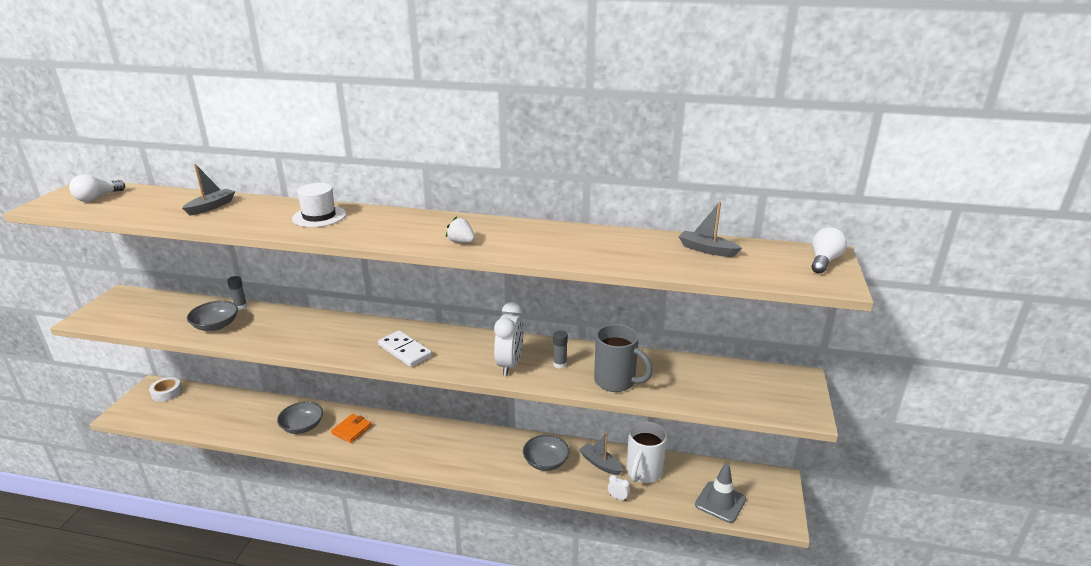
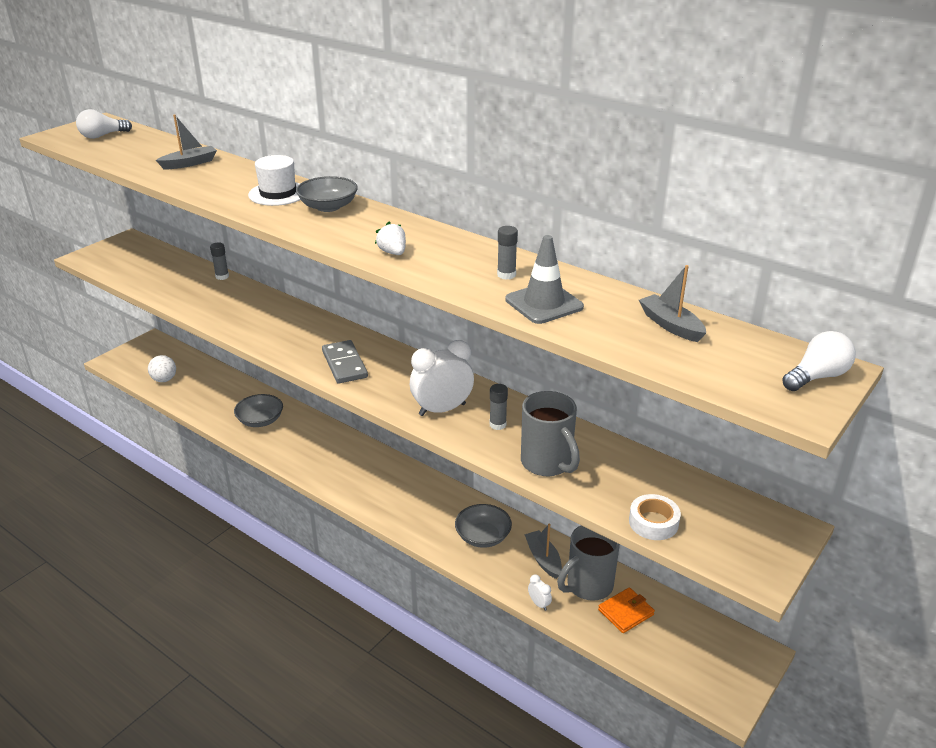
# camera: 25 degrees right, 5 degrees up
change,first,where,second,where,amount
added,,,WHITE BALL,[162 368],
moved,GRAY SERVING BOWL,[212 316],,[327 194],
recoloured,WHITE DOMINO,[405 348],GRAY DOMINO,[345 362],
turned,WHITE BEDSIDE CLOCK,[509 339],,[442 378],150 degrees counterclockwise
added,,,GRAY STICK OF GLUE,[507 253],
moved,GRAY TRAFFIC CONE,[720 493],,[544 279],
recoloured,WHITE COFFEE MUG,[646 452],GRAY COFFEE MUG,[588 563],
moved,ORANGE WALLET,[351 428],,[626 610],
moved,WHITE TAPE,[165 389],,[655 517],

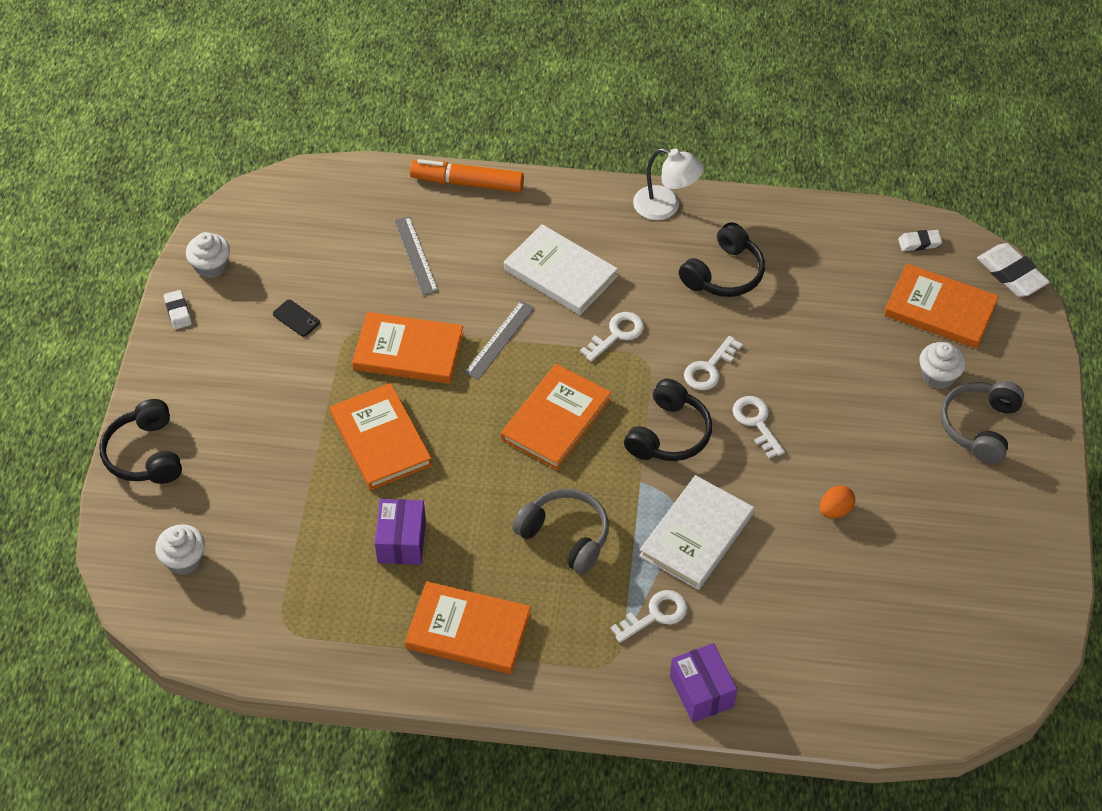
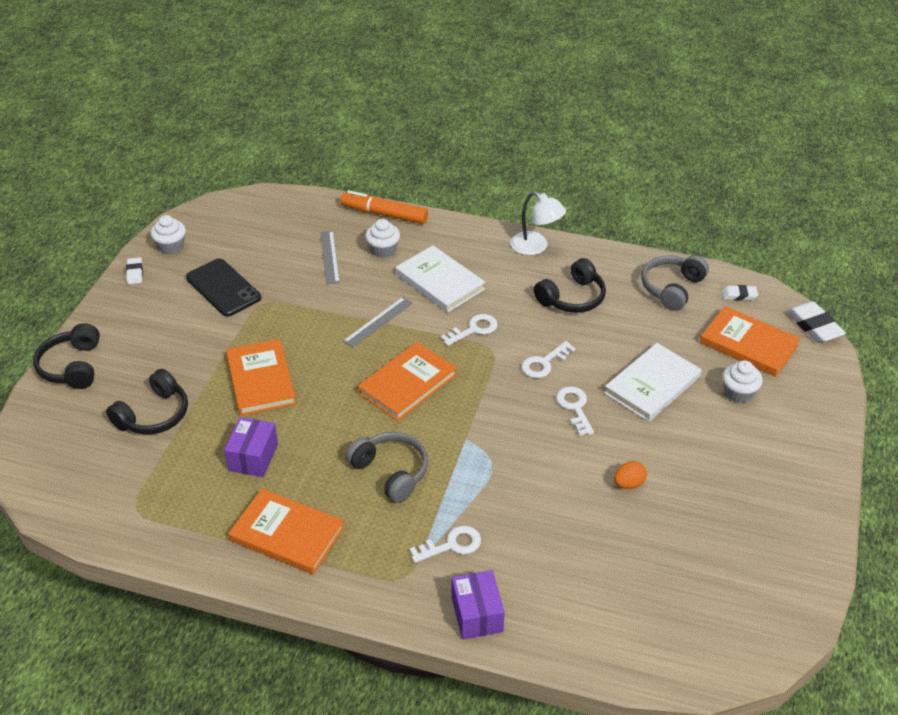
# camera: 10 degrees right, 10 degrees down
change,first,where,second,where,amount
moved,BLACK HEADPHONES,[668 420],,[147 401],
resized,BLACK PHONE,[296 318],,[223 287],x2.18
moved,WHITE CUPCAKE,[180 549],,[382 238],
moved,WHITE HARDBACK,[696 532],,[653 382],
moved,GRAY HEADPHONES,[982 422],,[675 283],
removed,ORANGE HARDBACK,[408 348],,,

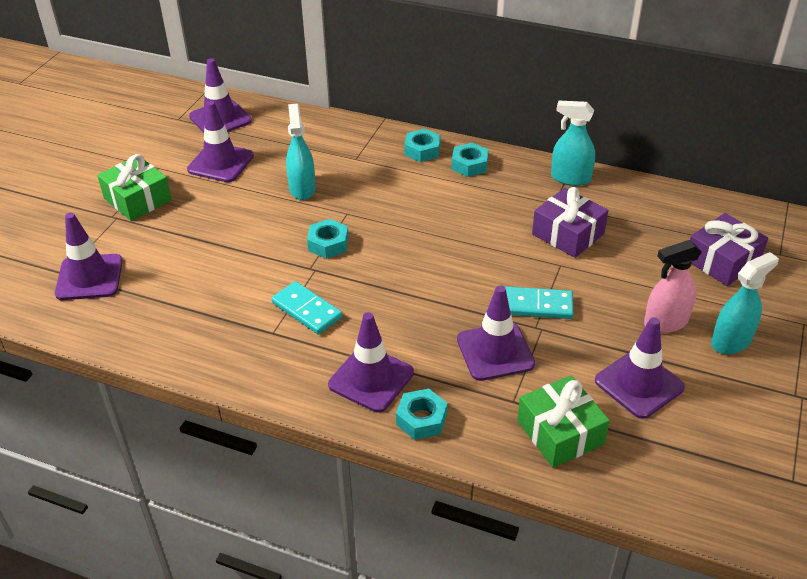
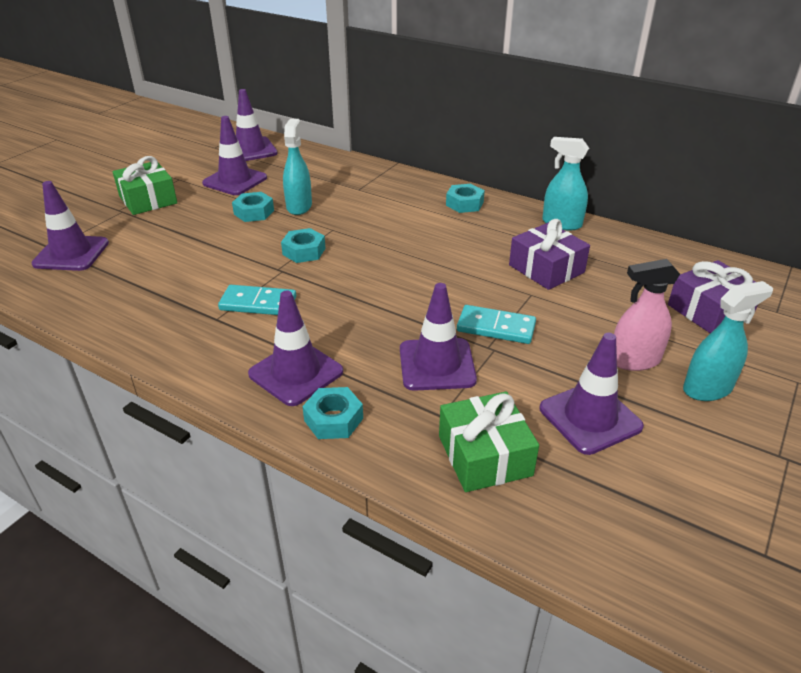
# camera: 10 degrees right, 5 degrees down
change,first,where,second,where,amount
turned,TURQUOISE DOMINO,[306 308],,[257 300],45 degrees counterclockwise
moved,TURQUOISE NUT,[422 145],,[253 207],

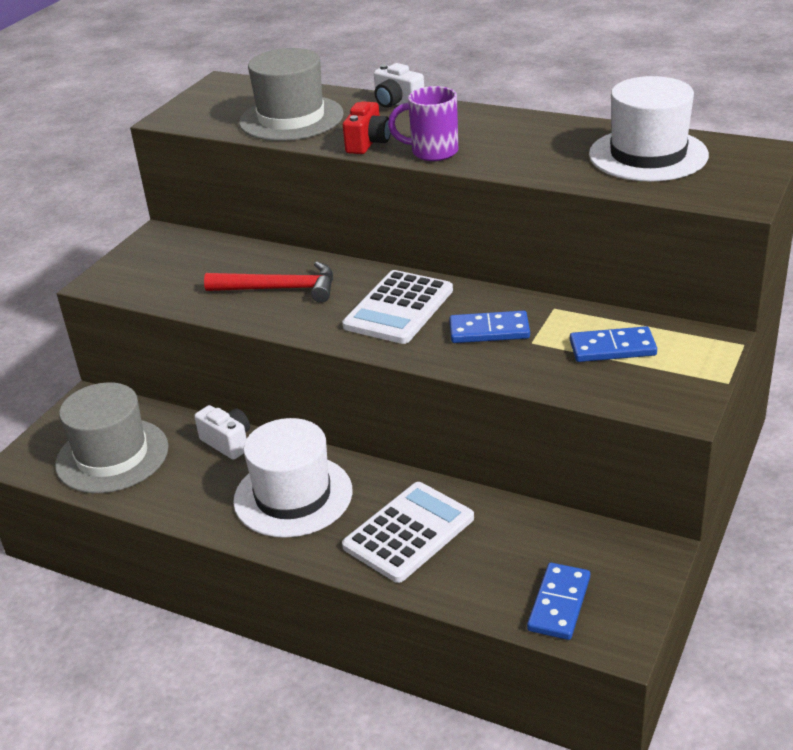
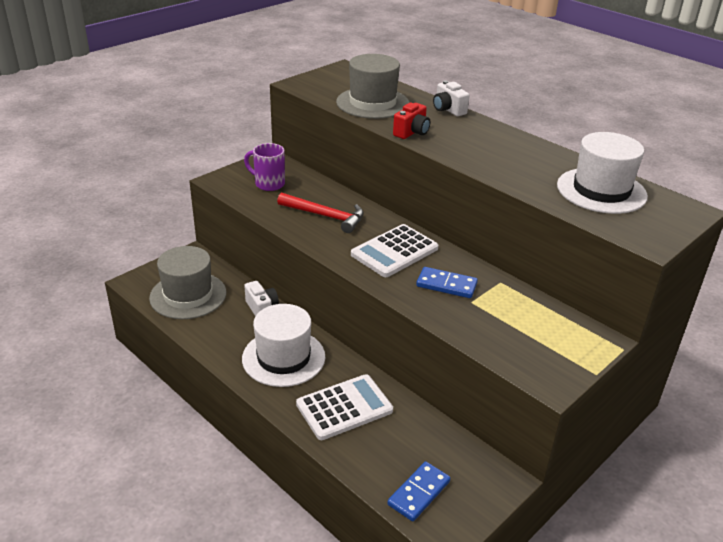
# camera: 15 degrees right, 0 degrees up
change,first,where,second,where,amount
moved,PURPLE COFFEE MUG,[423 123],,[264 167],
removed,COBALT DOMINO,[613 344],,,

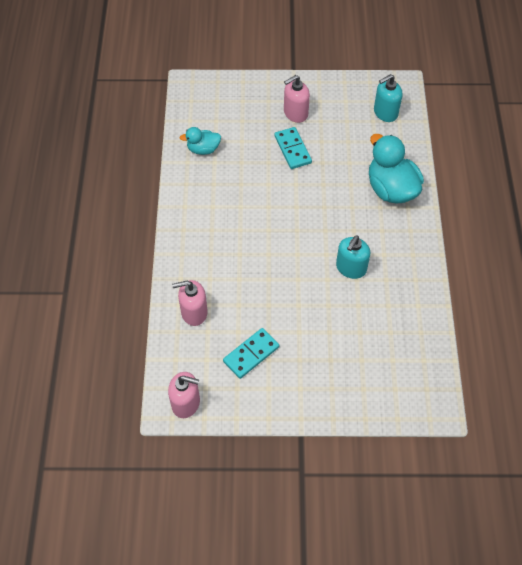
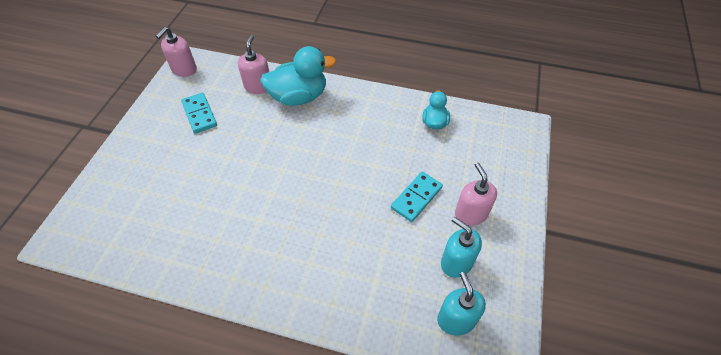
# camera: 105 degrees right, 5 degrees down
change,first,where,second,where,amount
moved,TURQUOISE RUBBER DUCK,[396 169],,[298 76],
turned,TURQUOISE DOMINO,[293 148],,[417 197],45 degrees counterclockwise
moved,TURQUOISE PUMP BOTTLE,[353 257],,[461 247],

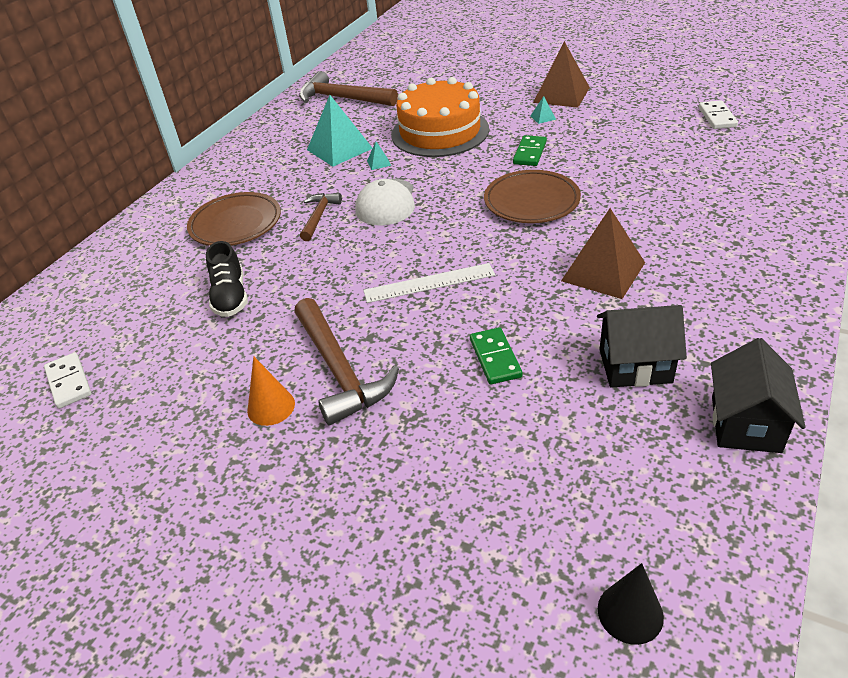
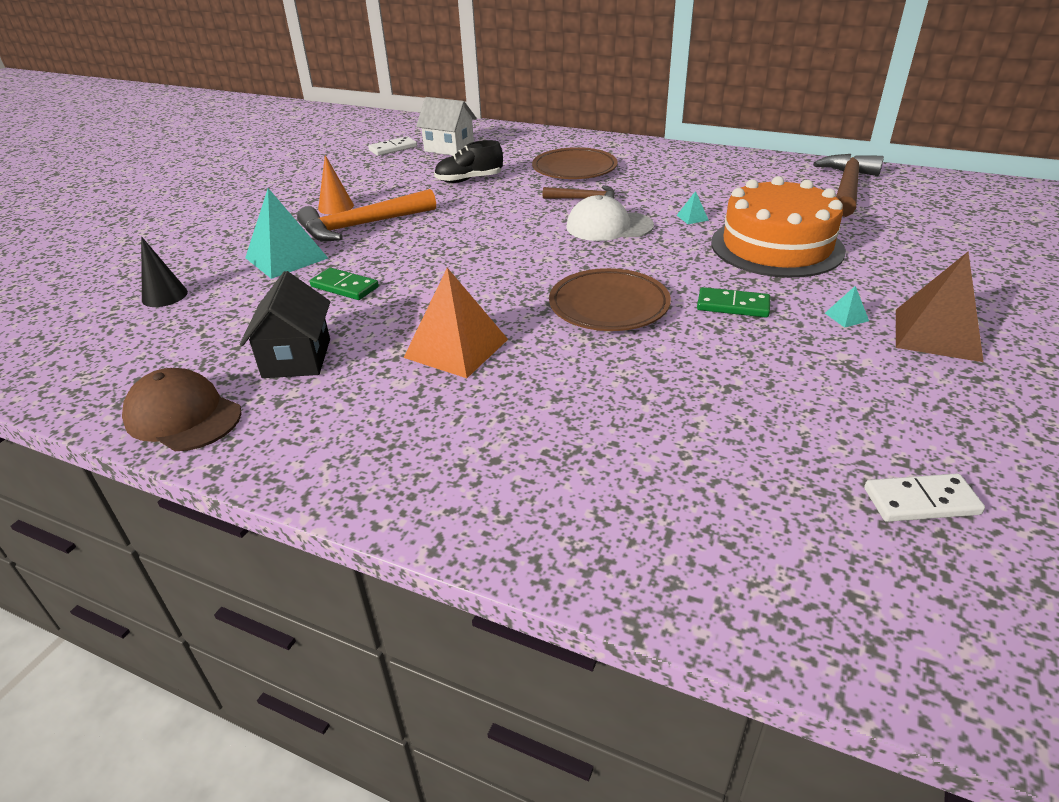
# camera: 85 degrees right, 5 degrees down
change,first,where,second,where,amount
replaced,BLACK COTTAGE,[758 395],BROWN PEAKED CAP,[182 409],
moved,BLACK SOLID CONE,[631 604],,[164 271],
moved,TURQUOISE SOLID PYRAMID,[340 131],,[286 233],
recoloured,BROWN CARPENTER'S HAMMER,[346 362],ORANGE CARPENTER'S HAMMER,[366 215],
turned,LEAF-GREEN DOMINO,[496 356],,[344 284],45 degrees clockwise
recoloured,BROWN SOLID PYRAMID,[603 253],ORANGE SOLID PYRAMID,[456 323],
added,,,WHITE COTTAGE,[446 126],
removed,WHITE MEASURING STICK,[429 283],,,

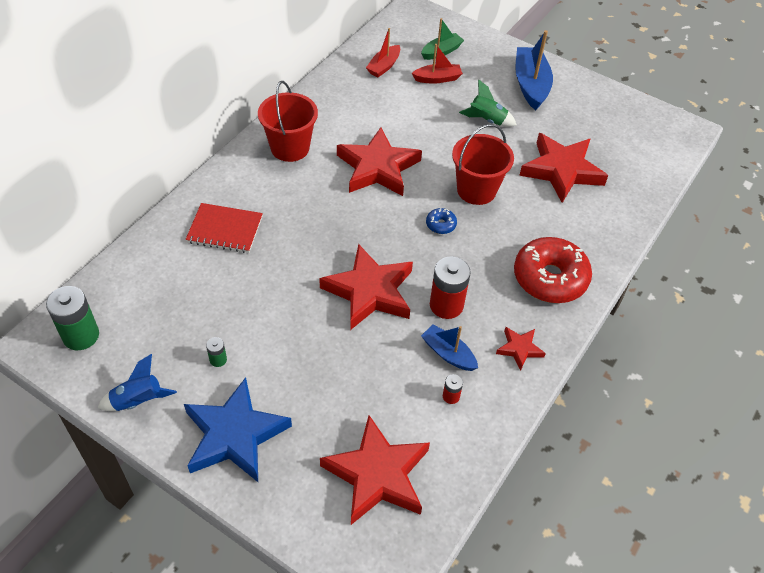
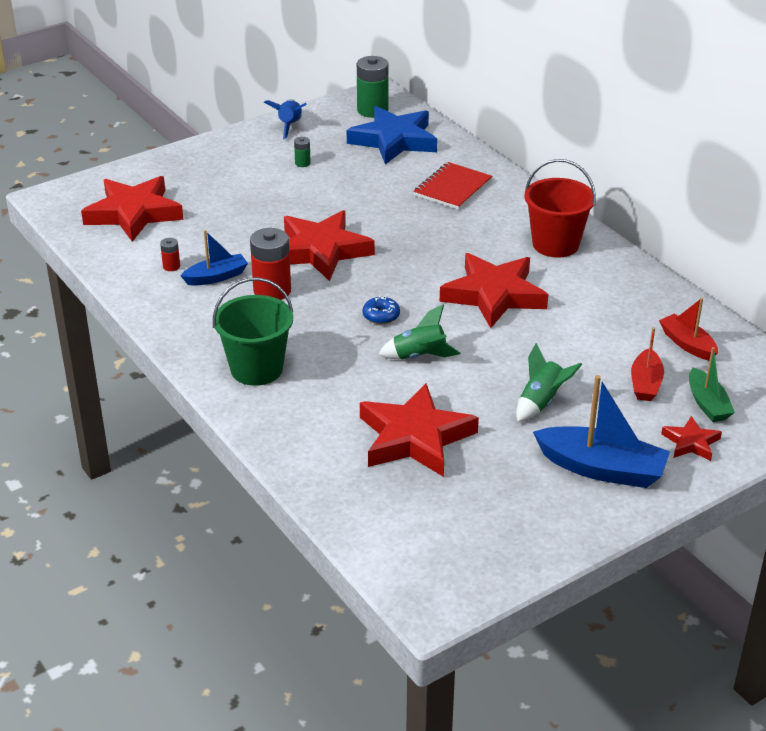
# camera: 115 degrees right, 15 degrees down
change,first,where,second,where,amount
replaced,CRIMSON DONUT,[553 270],LEAF-GREEN PAIL,[253 331],
moved,COBALT STAR SHAPE,[238 429],,[392 135],
replaced,CRIMSON PAIL,[483 164],LEAF-GREEN TOY ROCKET,[419 331],
moved,CRIMSON STAR SHAPE,[521 349],,[691 438],

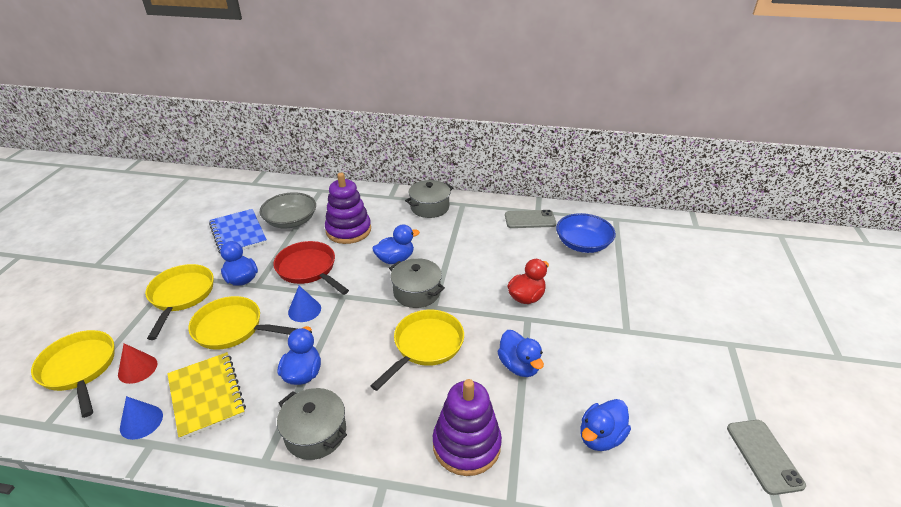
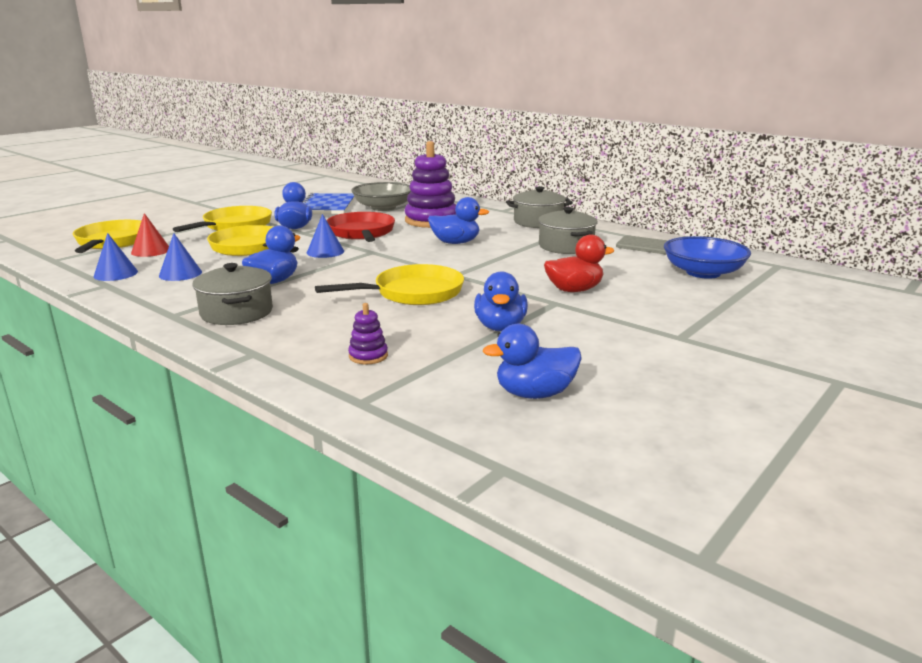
# camera: 30 degrees right, 15 degrees down
change,first,where,second,where,amount
replaced,BRIGHT YELLOW EXERCISE BOOK,[206 396],COBALT SOLID CONE,[180 257],
resized,PURPLE STACKING RINGS,[467 427],,[368 334],x0.44
moved,GRAY POT,[417 283],,[568 230],
removed,GRAY PHONE,[766 457],,,

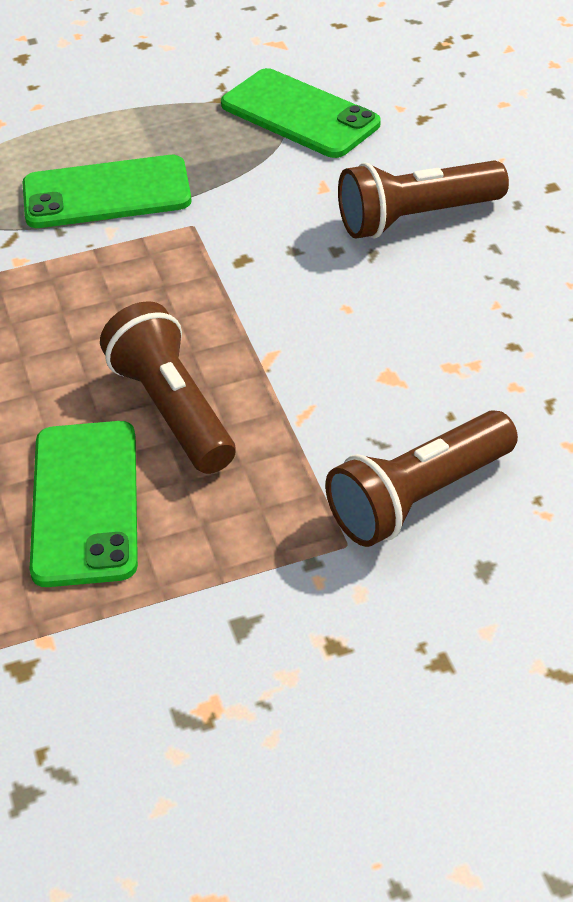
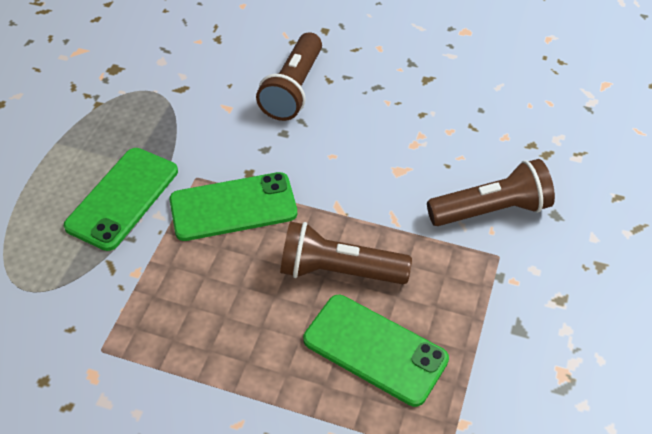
# camera: 55 degrees left, 5 degrees up
change,first,where,second,where,amount
moved,LEAF-GREEN PHONE,[301 113],,[233 206],
turned,BROWN POCKET TORCH,[422 478],,[491 192],105 degrees counterclockwise

